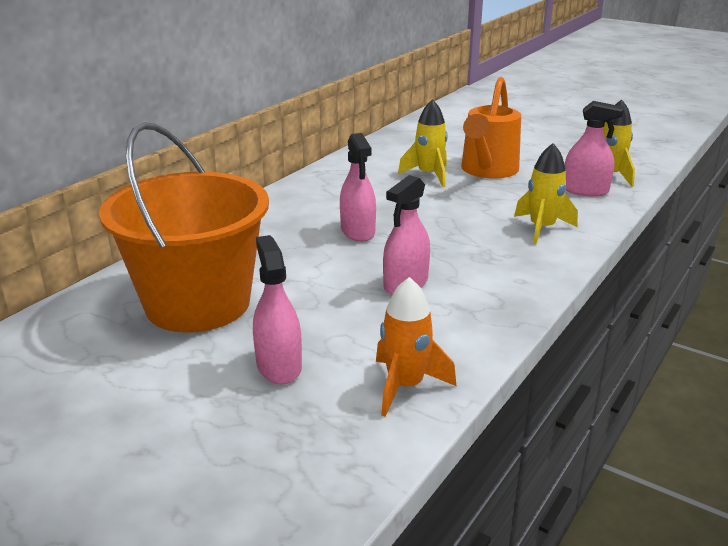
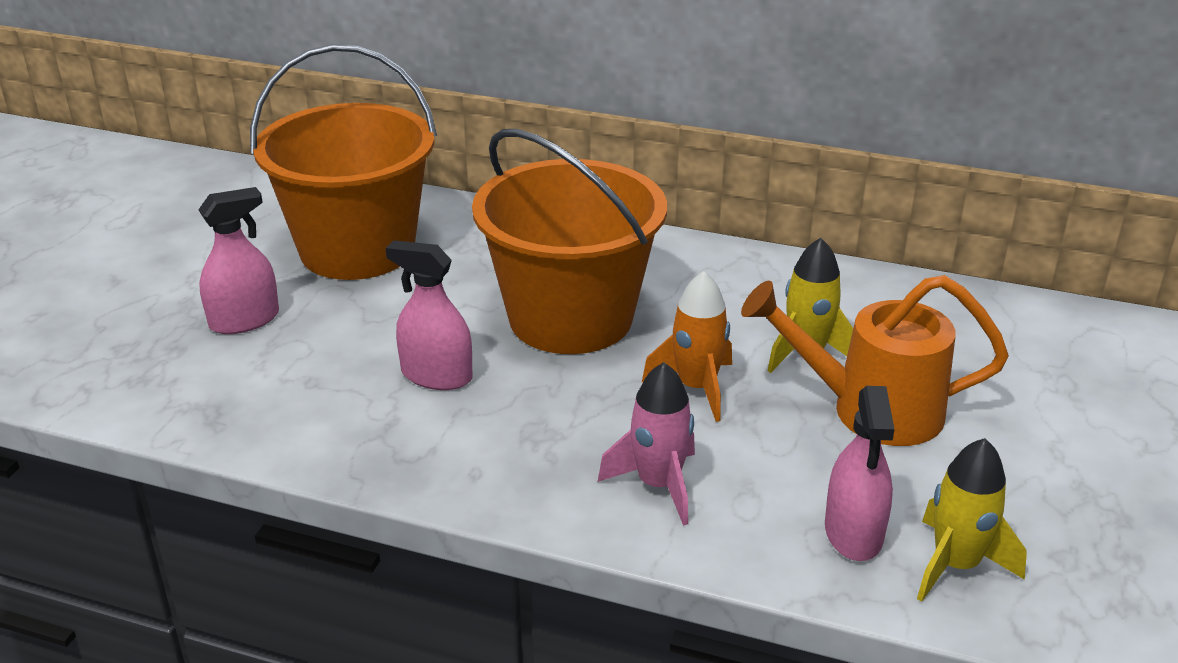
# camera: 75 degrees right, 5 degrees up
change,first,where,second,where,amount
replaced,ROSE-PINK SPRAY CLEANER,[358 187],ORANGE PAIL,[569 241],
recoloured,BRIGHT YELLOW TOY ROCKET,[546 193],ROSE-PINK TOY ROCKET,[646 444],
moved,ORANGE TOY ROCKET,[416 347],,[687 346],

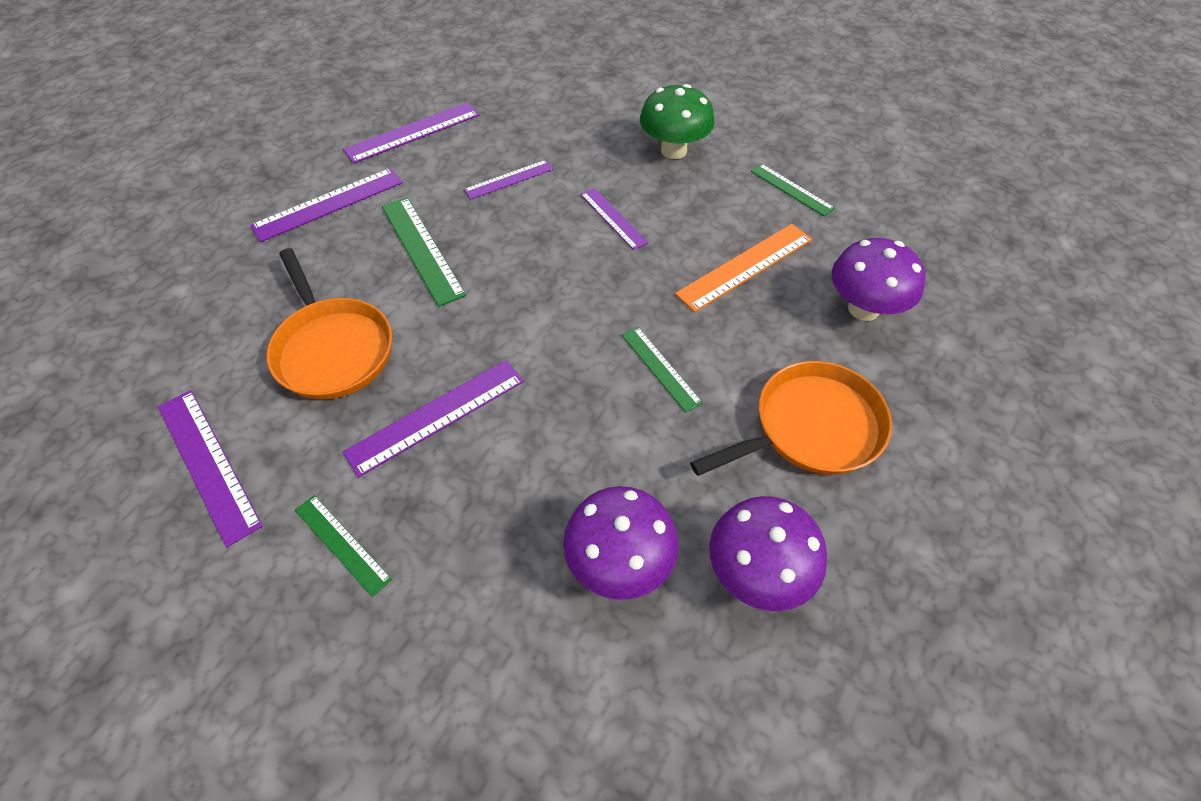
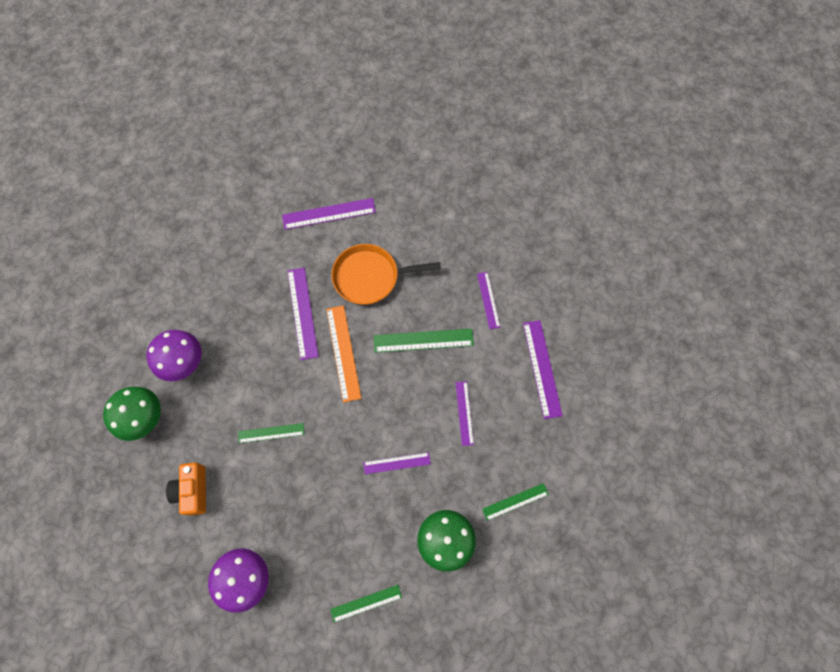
# camera: 115 degrees right, 15 degrees up
change,first,where,second,where,amount
recoloured,PURPLE TOADSTOOL,[768 553],LEAF-GREEN TOADSTOOL,[132 414],
replaced,ORANGE SKILLET,[791 418],ORANGE PHOTO CAMERA,[186 489],
moved,ORANGE MEASURING STICK,[743 268],,[343 353],
resized,PURPLE MEASURING STICK,[326 205],,[488 300],x0.63
moved,LEAF-GREEN MEASURING STICK,[343 546],,[515 502],

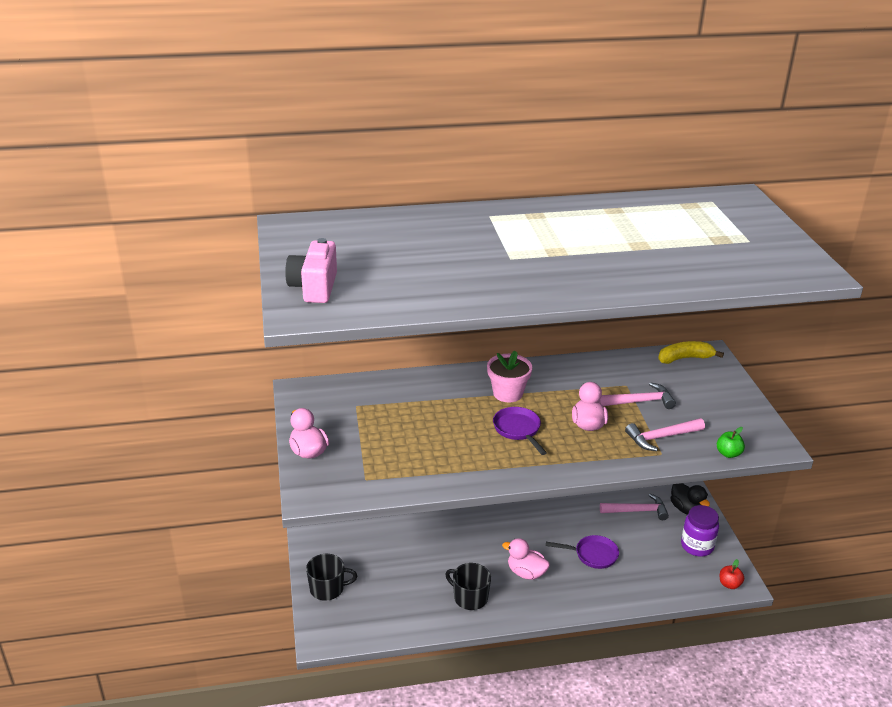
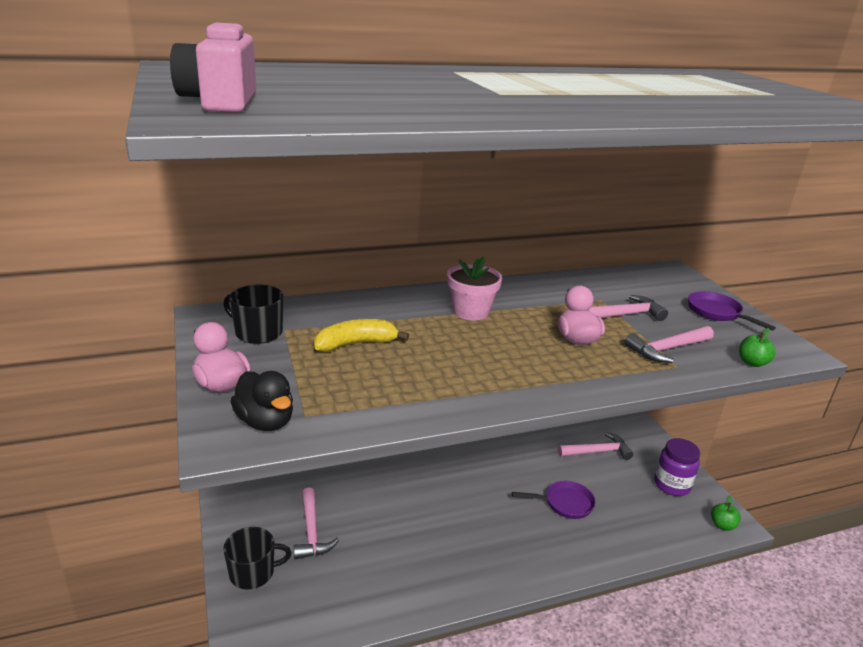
# camera: 10 degrees left, 5 degrees down
change,first,where,second,where,amount
moved,BLACK COFFEE MUG,[468 586],,[253 314],
moved,BLACK RUBBER DUCK,[690 499],,[261 401],
added,,,ROSE-PINK CARPENTER'S HAMMER,[316 523],
moved,BRIGHT YELLOW TOY BANANA,[691 352],,[361 335],
moved,PURPLE SKILLET,[520 431],,[732 311],
recoloured,CRIMSON APPLE FRUIT,[732 574],LEAF-GREEN APPLE FRUIT,[726 513],
removed,ROSE-PINK RUBBER DUCK,[526 559],,,

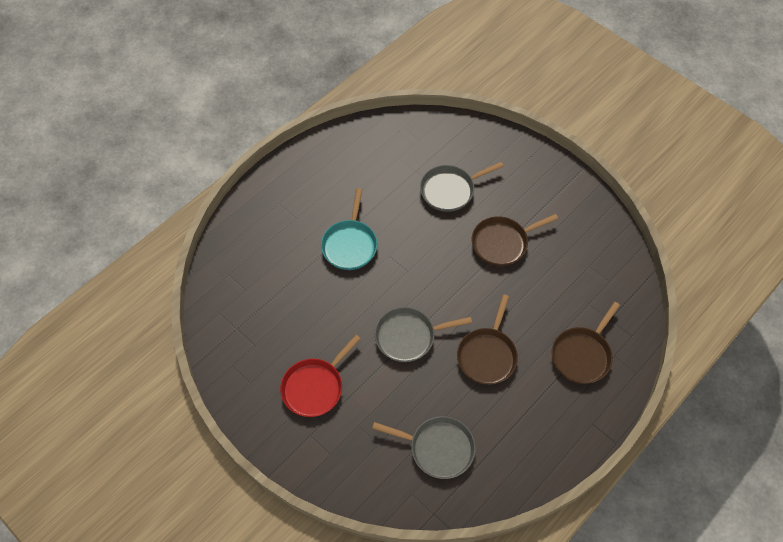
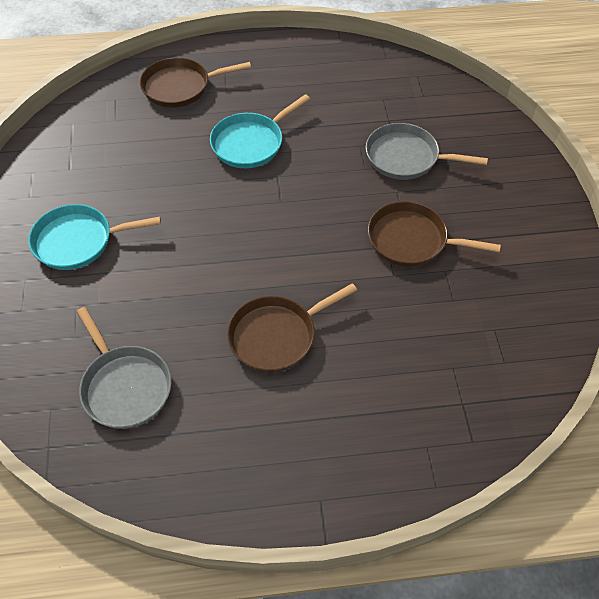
# camera: 40 degrees right, 5 degrees down
change,first,where,second,where,amount
recoloured,CRIMSON SKILLET,[320 376],TURQUOISE SKILLET,[95 237],
moved,BROWN SKILLET,[585 343],,[195 82],
removed,GRAY SKILLET,[423 334],,,

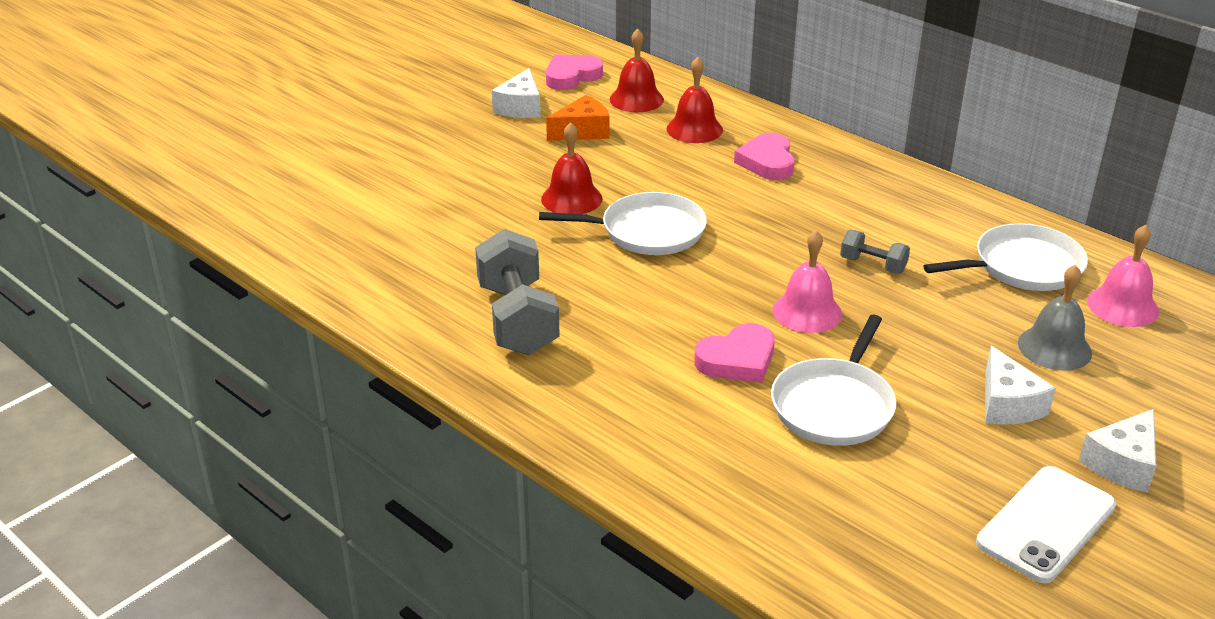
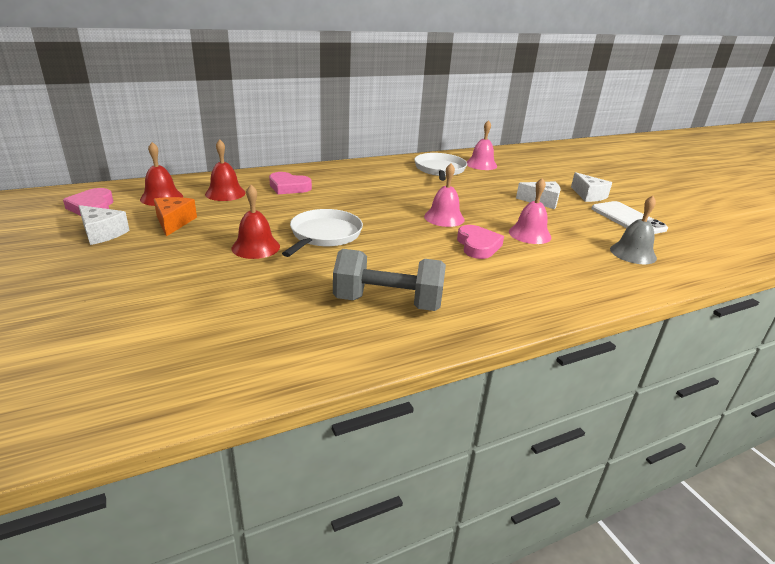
# camera: 70 degrees left, 5 degrees down
change,first,where,second,where,amount
replaced,WHITE SKILLET,[833 380],ROSE-PINK BELL,[530 211],
moved,GRAY BELL,[1055 317],,[633 230],
removed,GRAY HAND WEIGHT,[875 252],,,

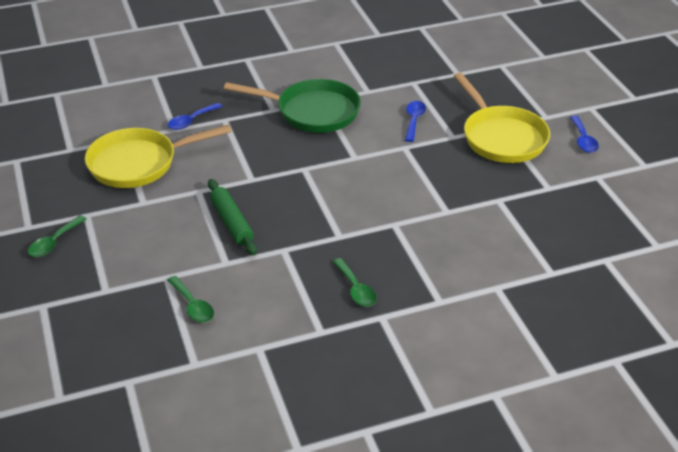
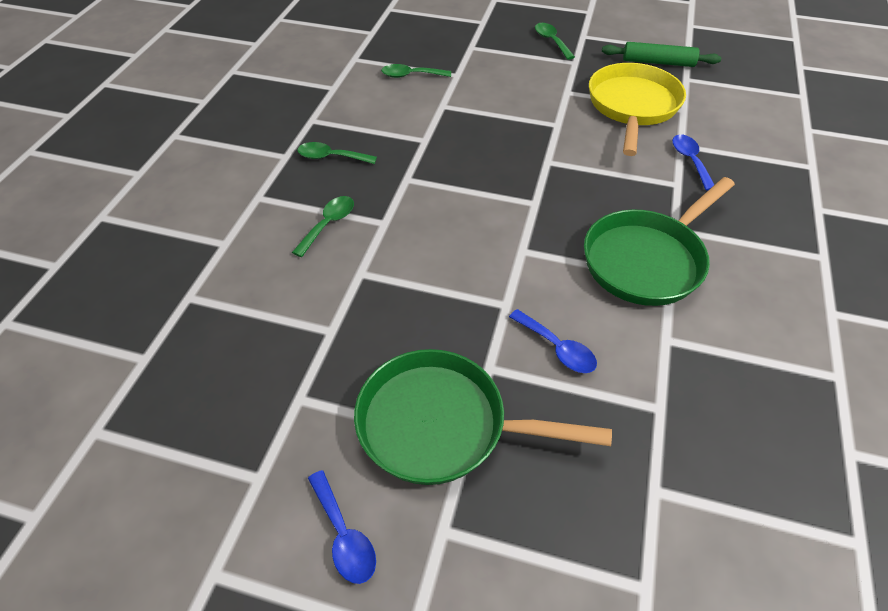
# camera: 125 degrees right, 10 degrees up
change,first,where,second,where,amount
added,,,LEAF-GREEN TEASPOON,[323 226],
turned,COBALT TEASPOON,[584 134],,[342 527],150 degrees counterclockwise
recoloured,BRIGHT YELLOW SKILLET,[502 118],LEAF-GREEN SKILLET,[483 417],
moved,LEAF-GREEN PASTRY ROLLER,[232 217],,[661 54],

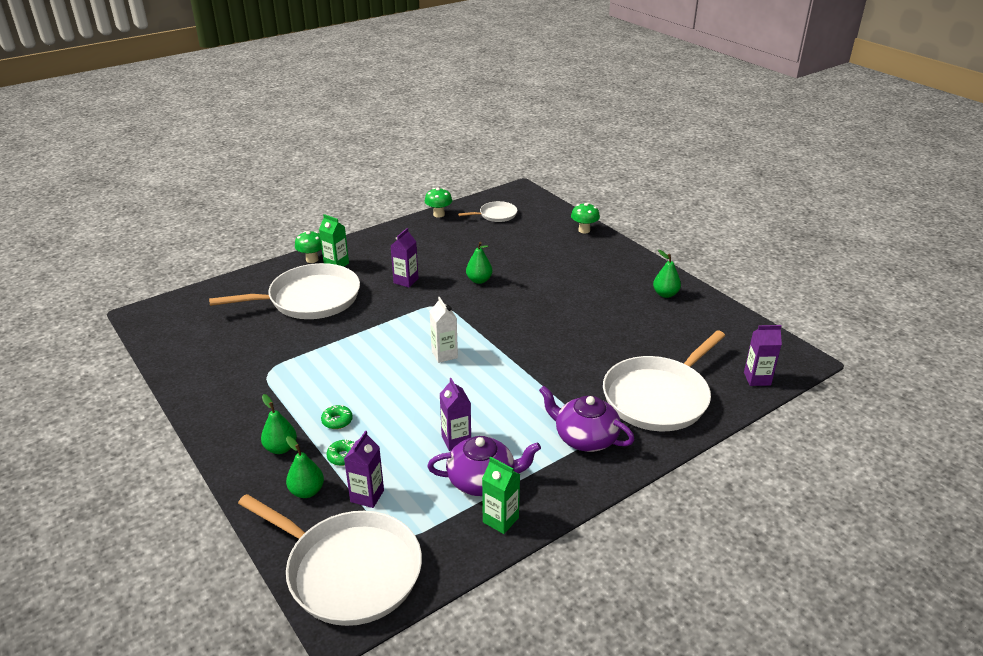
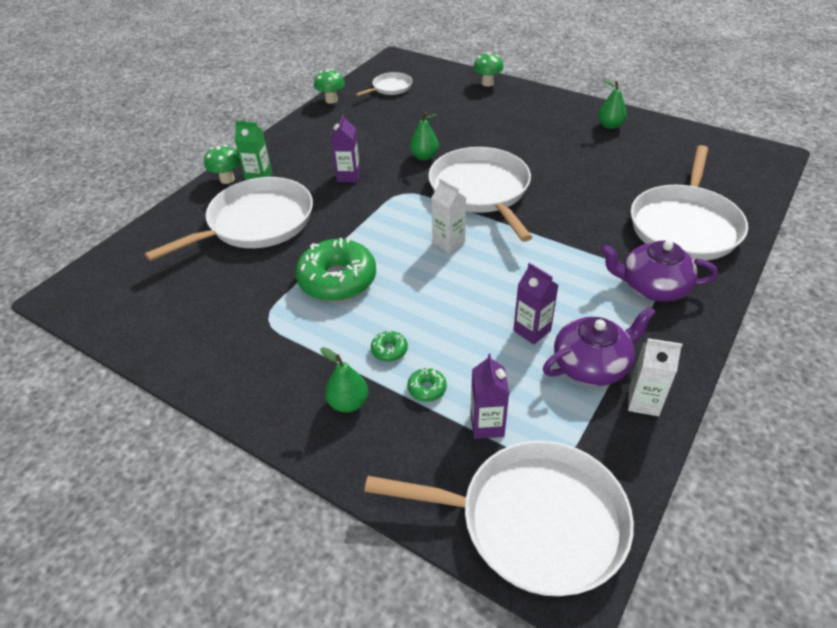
# camera: 20 degrees left, 10 degrees up
change,first,where,second,where,amount
added,,,LEAF-GREEN DONUT,[335 269],
added,,,WHITE SKILLET,[480 194],
recoloured,LEAF-GREEN CARTON,[501 495],WHITE CARTON,[655 377],
removed,LEAF-GREEN PEAR FRUIT,[305 467],,,
removed,PURPLE CARTON,[763 355],,,

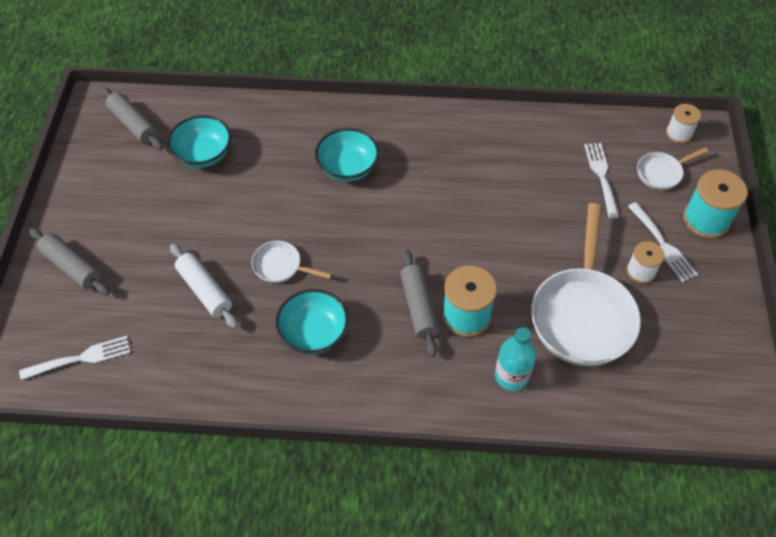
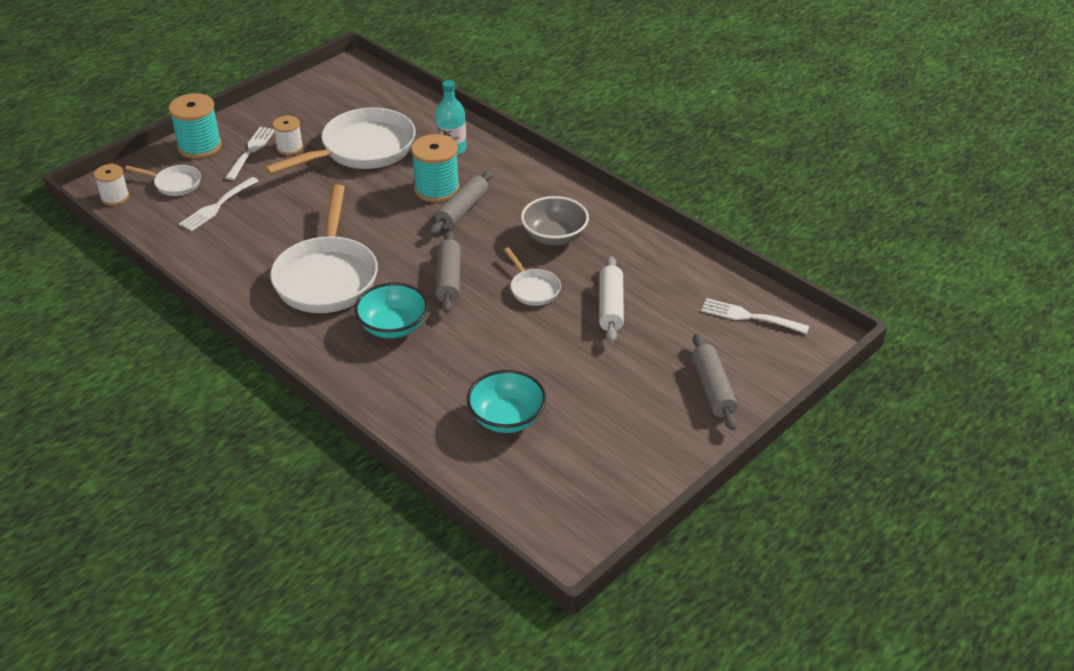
# camera: 140 degrees left, 15 degrees down
change,first,where,second,where,amount
added,,,WHITE SKILLET,[324 248],
moved,GRAY PASTRY ROLLER,[132 118],,[448 272],
recoloured,TURQUOISE SERVING BOWL,[312 322],GRAY SERVING BOWL,[555 220],

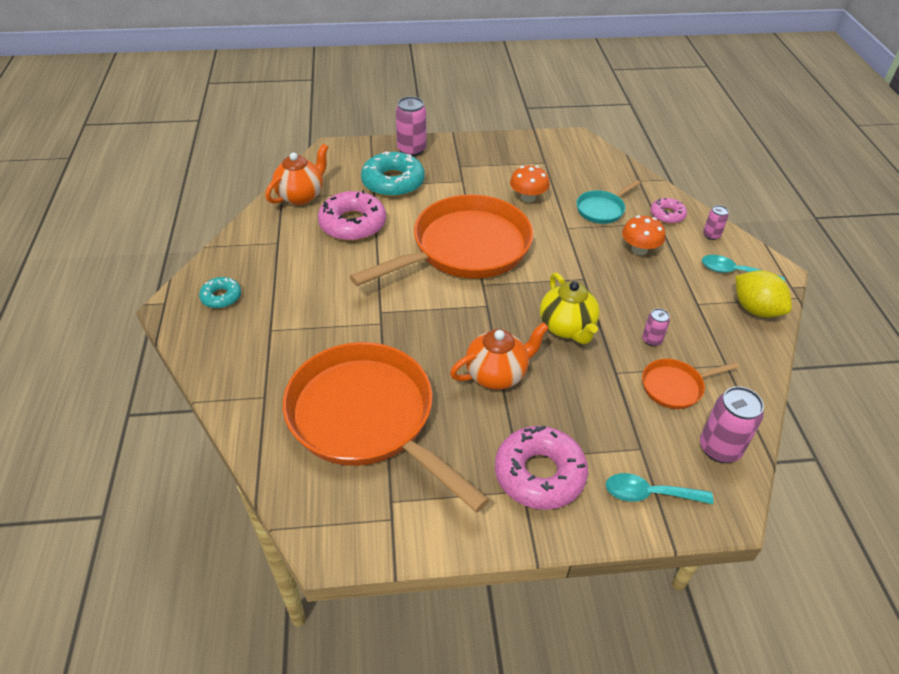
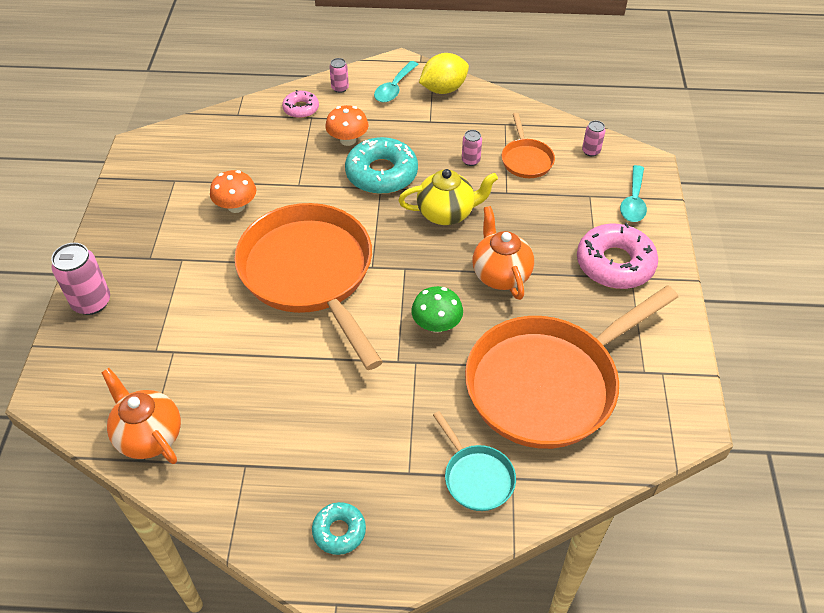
# camera: 80 degrees left, 5 degrees up
change,first,where,second,where,amount
moved,TURQUOISE DONUT,[393 174],,[381 165],
added,,,LEAF-GREEN TOADSTOOL,[437 309],
moved,TURQUOISE SKILLET,[608 202],,[474 461],
resized,ROSE-PINK TIN,[732 424],,[593 138],x0.54
removed,ROSE-PINK DONUT,[352 215],,,

